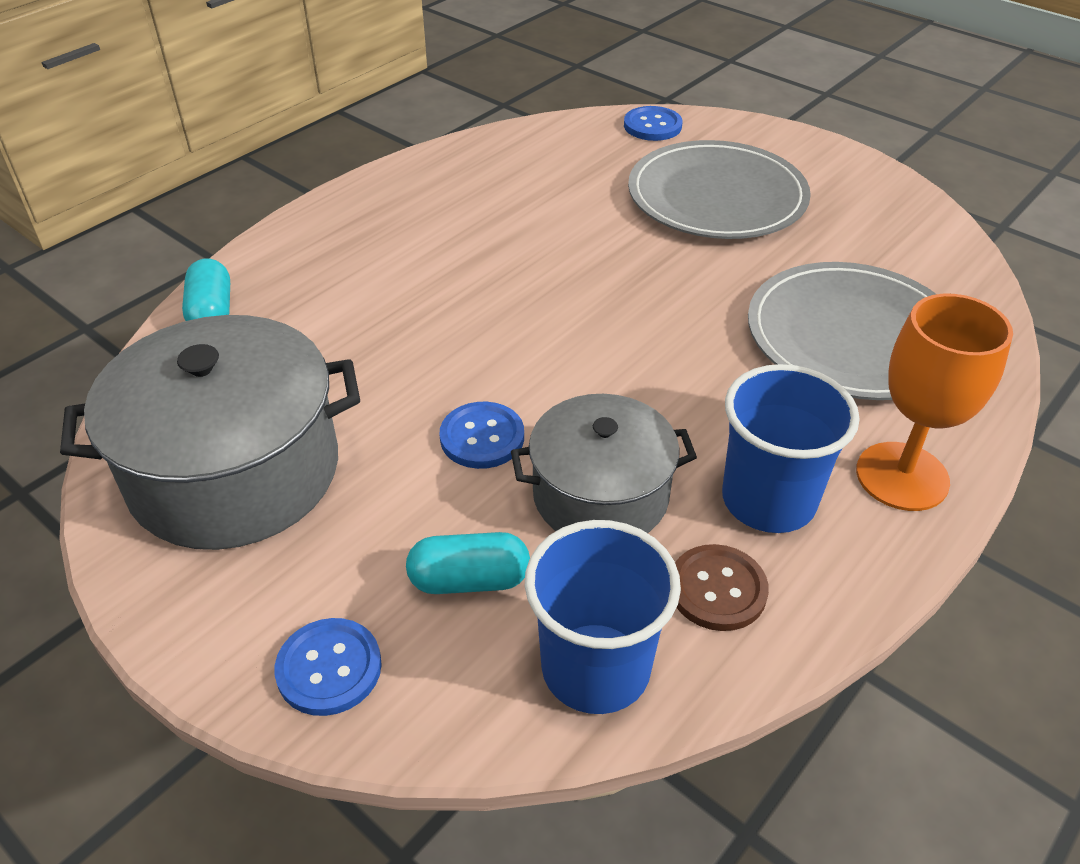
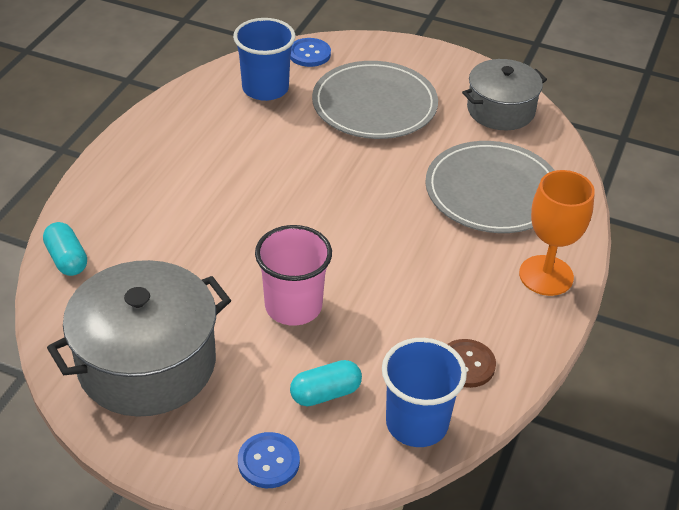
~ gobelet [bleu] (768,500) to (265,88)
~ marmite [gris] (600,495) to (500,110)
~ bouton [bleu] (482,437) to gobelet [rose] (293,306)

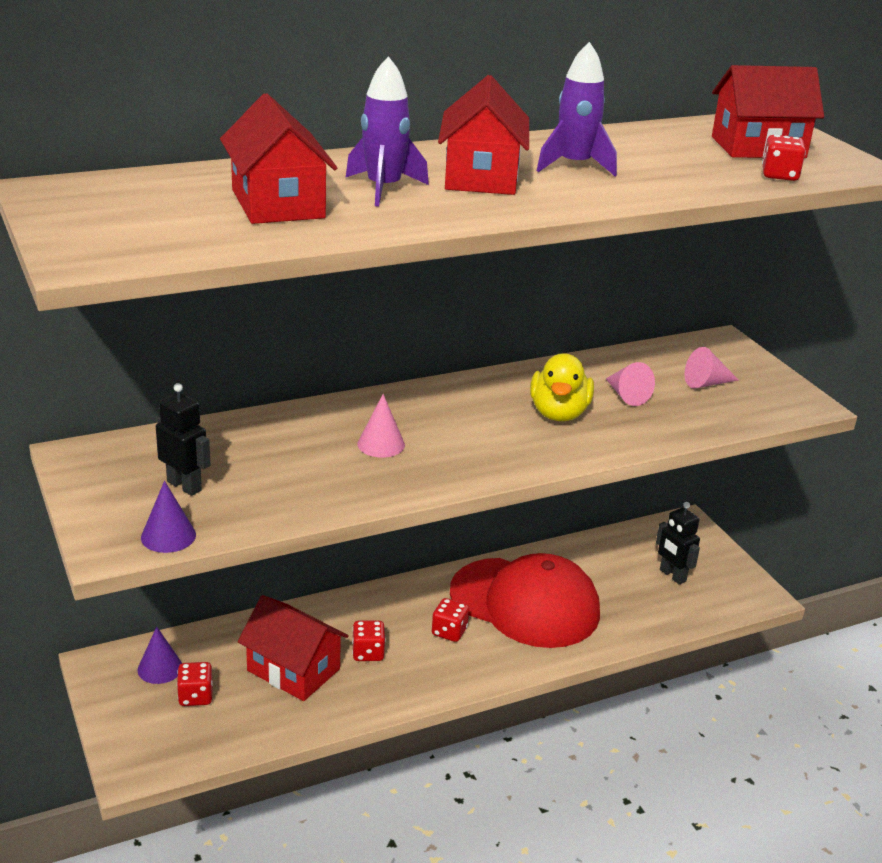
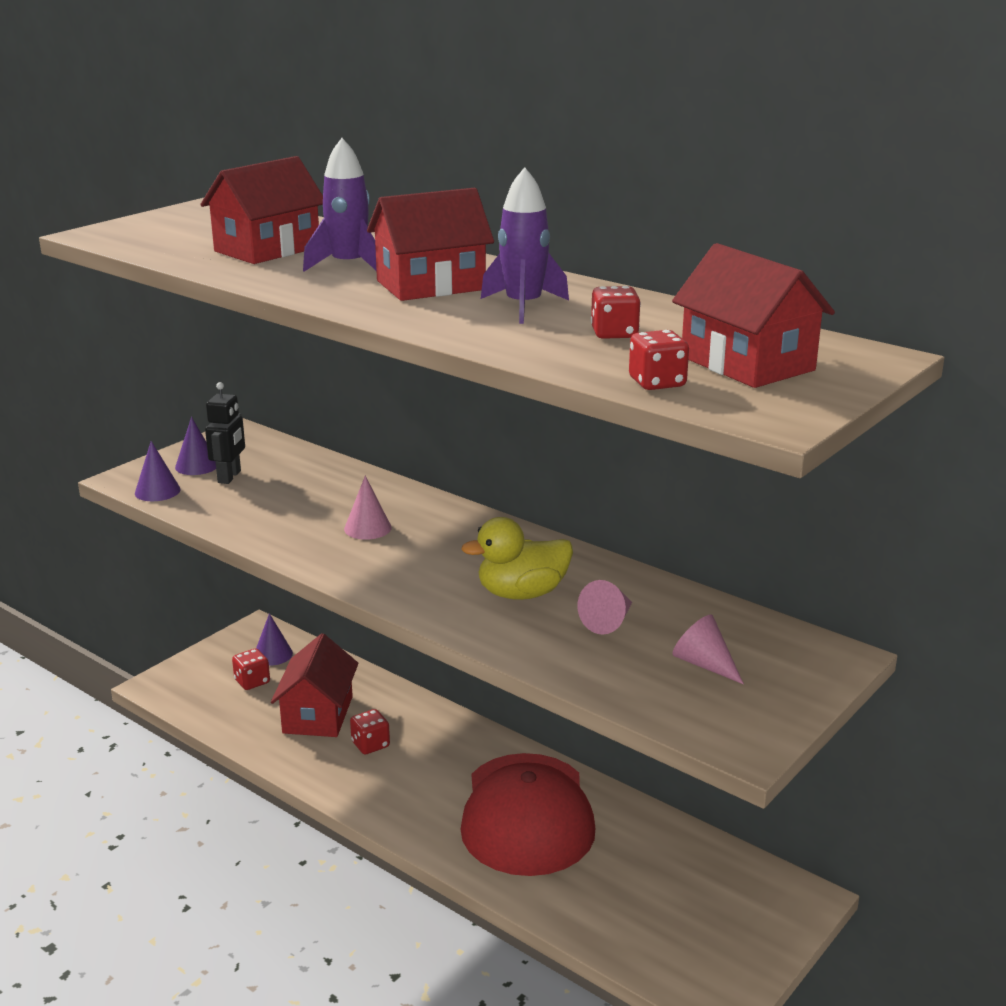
- robot [noir] (672,575)
~ dé [rouge] (449,631) to (614,333)
+ cône [violet] (197,465)

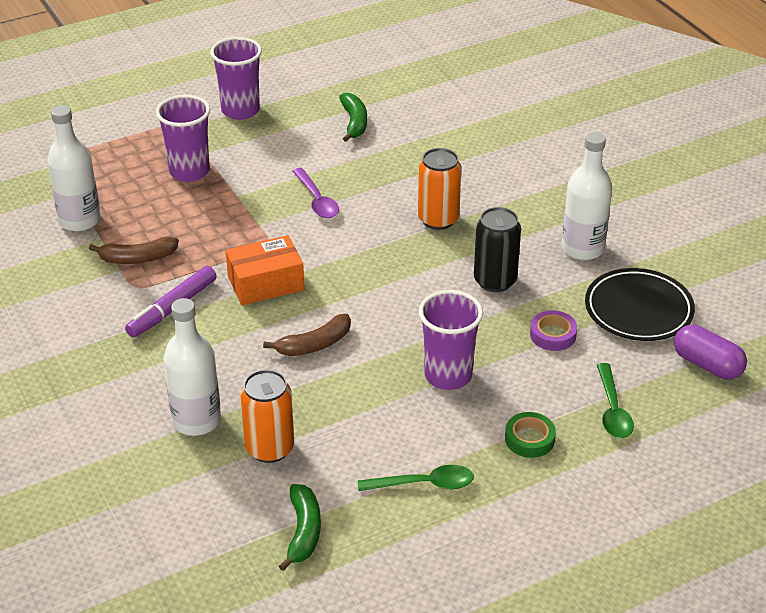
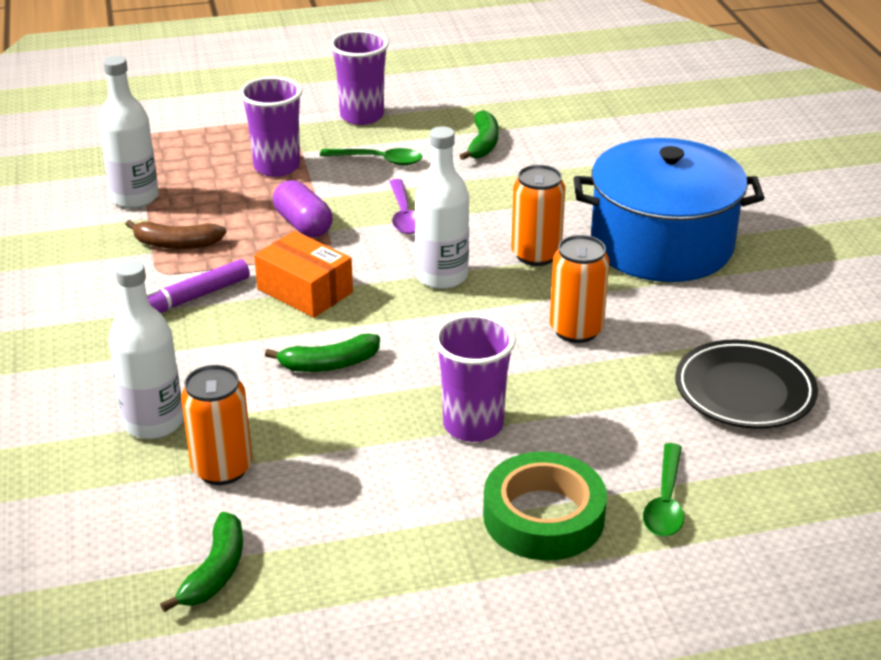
~ bouteille [blanc] (582,248) to (442,276)
~ canette [noir] (495,281) to canette [orange] (576,330)
~ boîte [orange] (266,283) = (305,291) 45 degrees clockwise
- ruban adhésif [violet] (553,335)
~ banane [marron] (314,344) to banane [vert] (329,364)
~ gélule [violet] (707,365) to (303,224)
~ ruban adhésif [vert] (529,439) = (543,516) x1.87
~ cuillère [vert] (424,484) to (378,160)
+ marmite [bleu] (661,244)

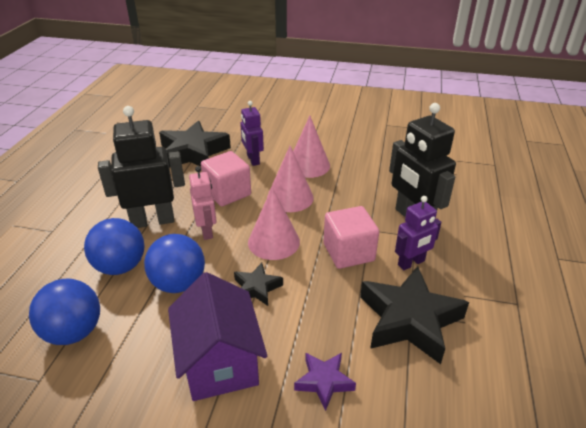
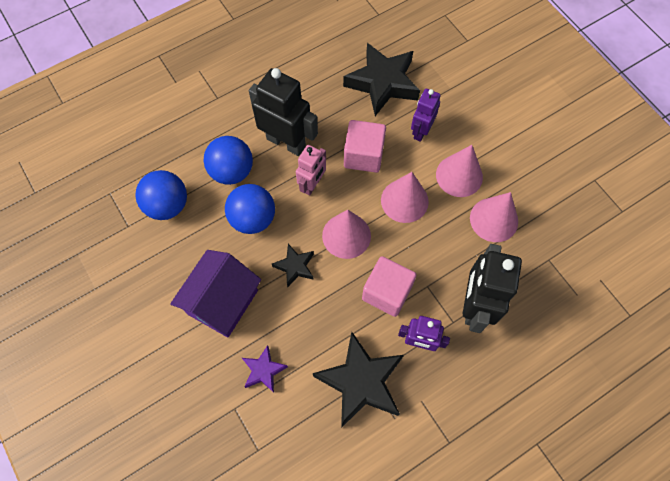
+ cône [rose] (494,219)

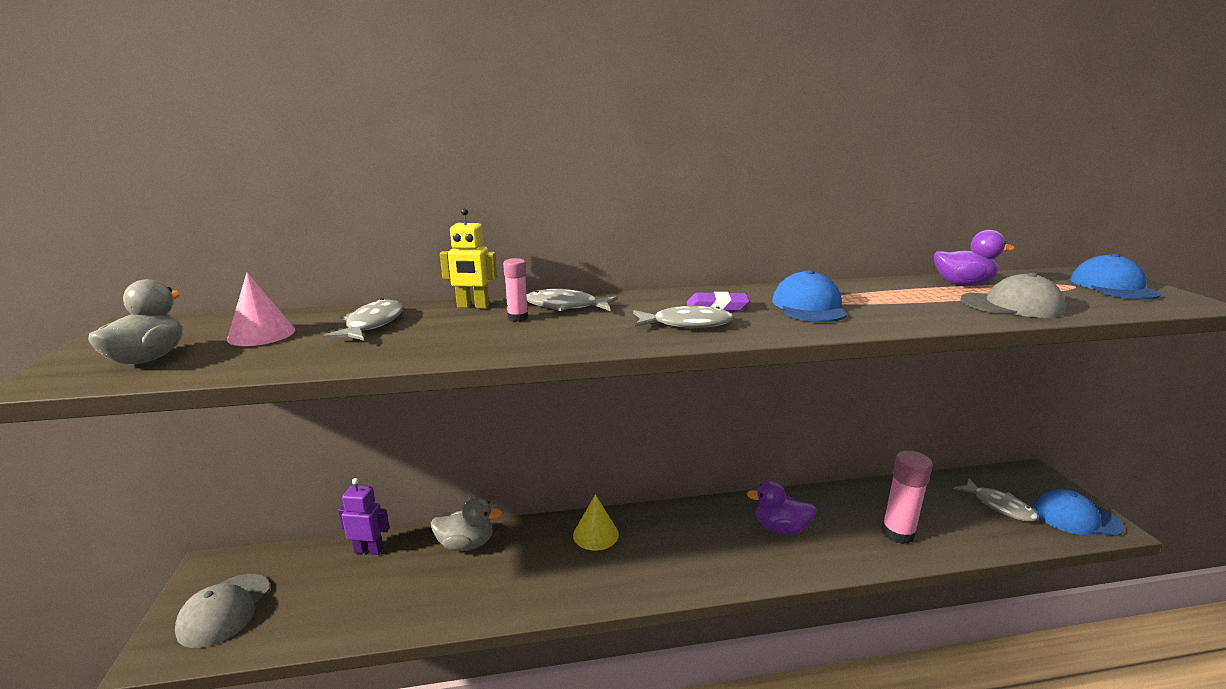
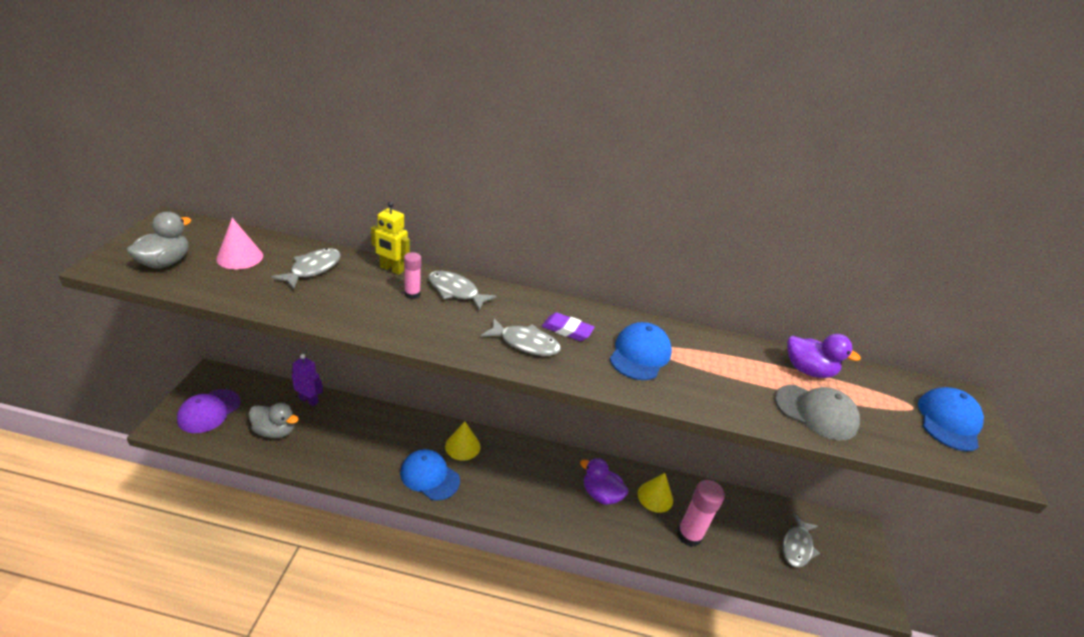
~ poisson [gris] (999,506) = (797,546) 45 degrees clockwise
~ casquette [bleu] (1076,517) to (429,476)
~ canard [gris] (466,544) to (275,431)
~ casquette [gris] (224,610) to casquette [violet] (209,411)
+ cône [jaune] (655,497)

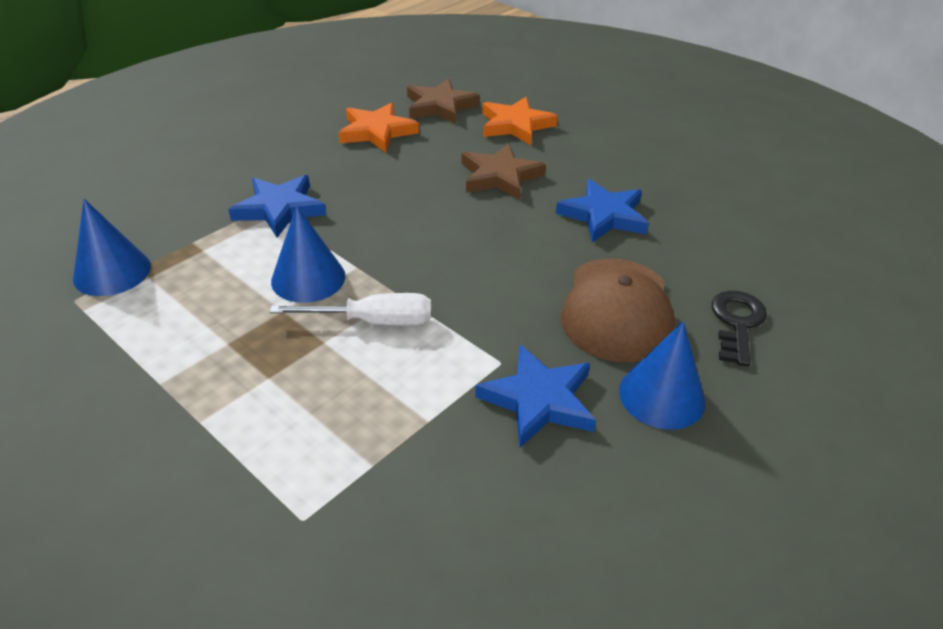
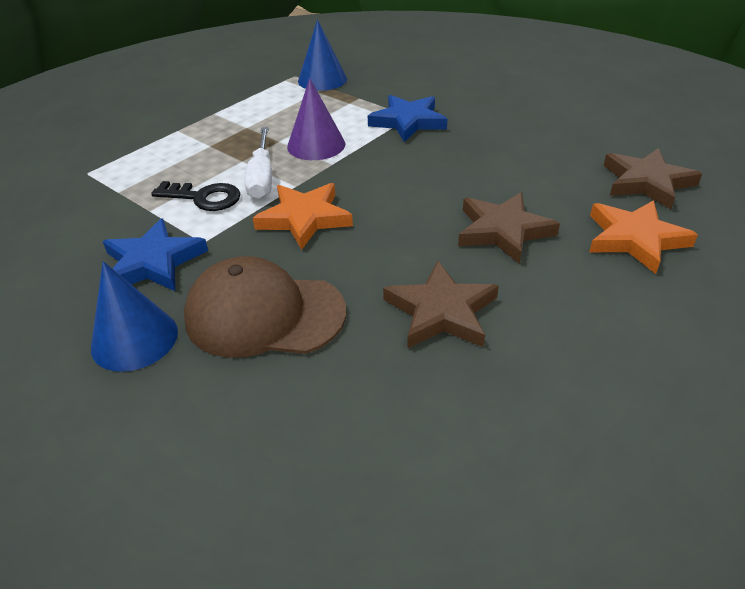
~ étoile [orange] (377,131) to (304,218)
~ étoile [bleu] (603,216) to étoile [marron] (441,311)
~ cône [bleu] (308,278) to cône [violet] (316,145)
~ clé [noir] (737,323) to (204,198)

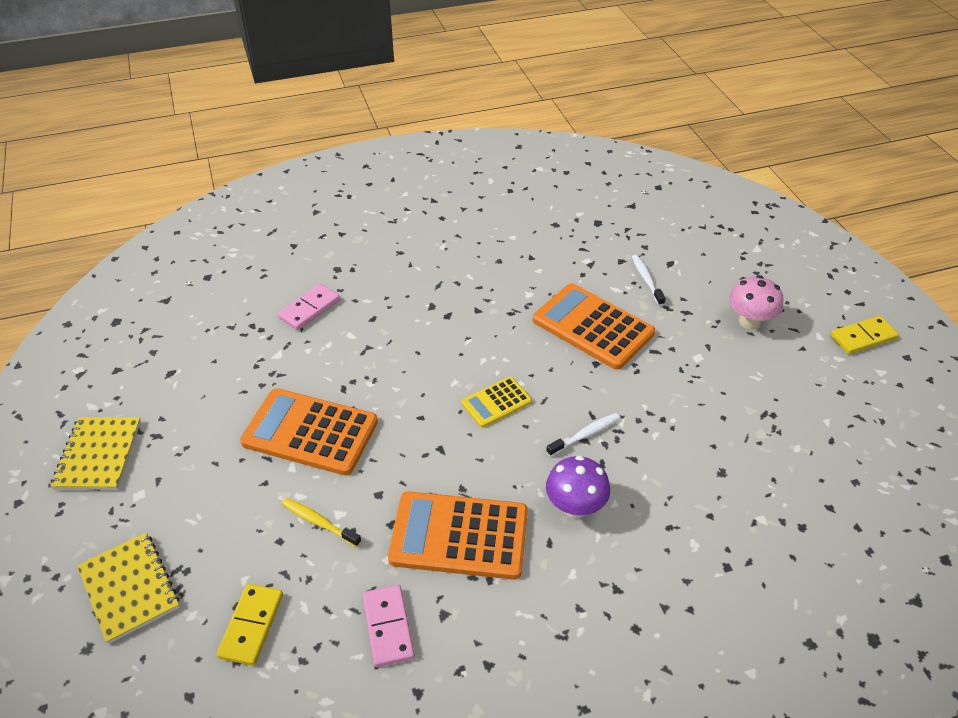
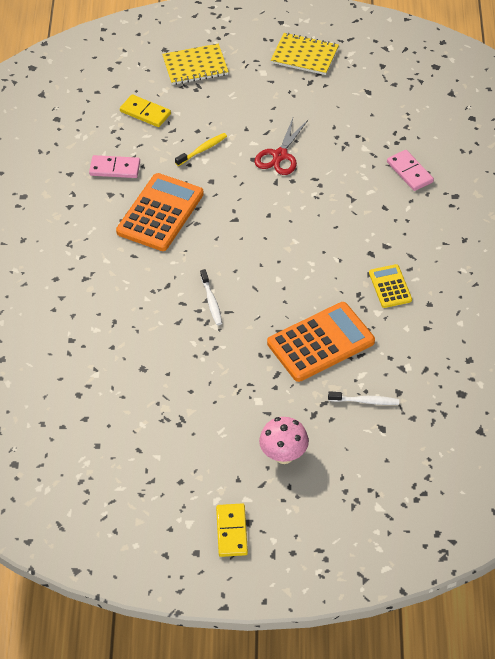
~ calculatrice [jaune] (496,402) to (390,286)
~ calculatrice [orange] (310,432) to ciseaux [rouge] (280,156)
- champignon [violet] (575,507)

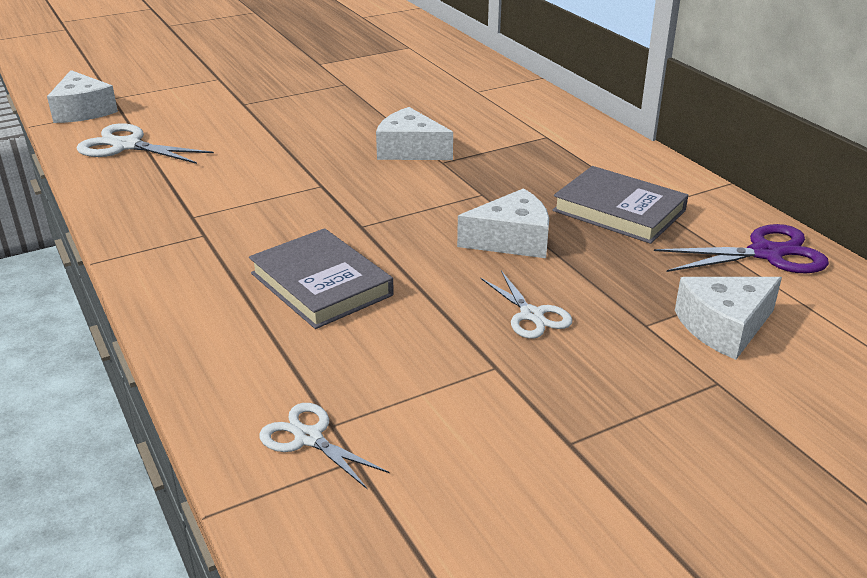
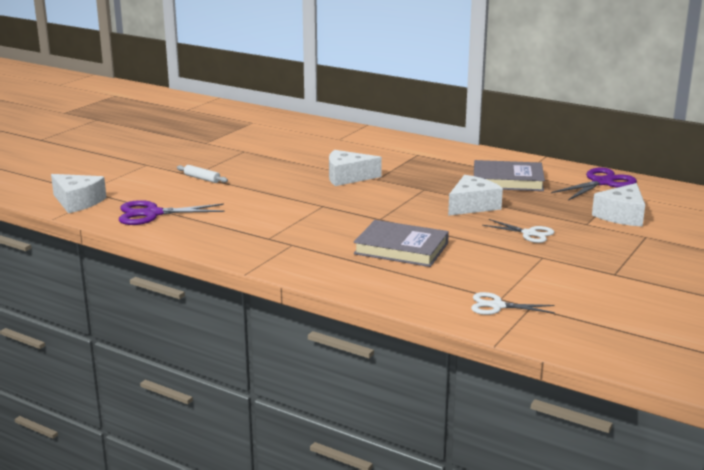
~ ciseaux [blanc] (127,146) to ciseaux [violet] (152,214)
+ rouleau à pâtisserie [blanc] (202,178)

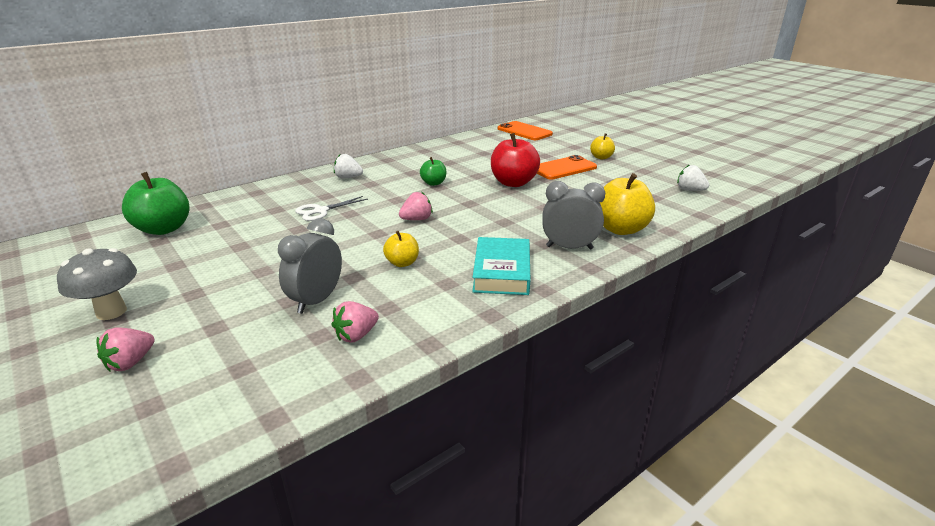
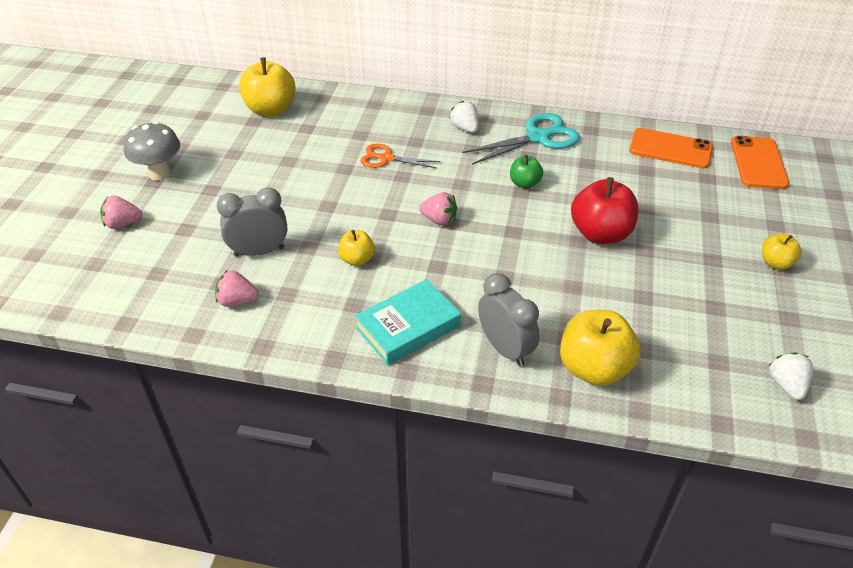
~ téléphone [orange] (563,168) to (670,149)
~ pomme [vert] (164,229) to pomme [jaune] (270,109)
~ ciseaux [blanc] (321,211) to ciseaux [orange] (386,158)
+ ciseaux [turquoise] (538,137)

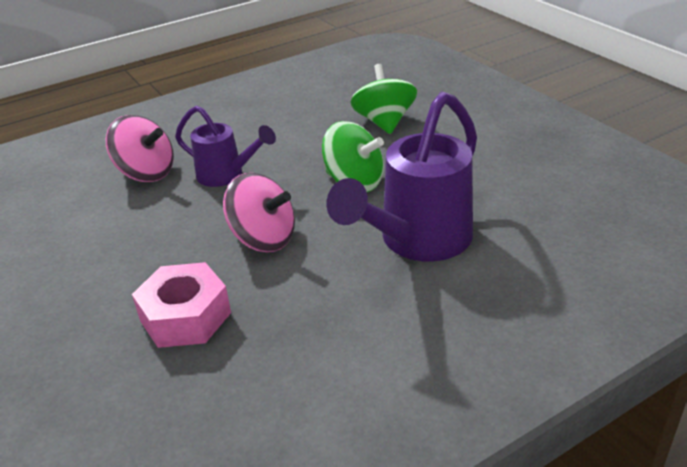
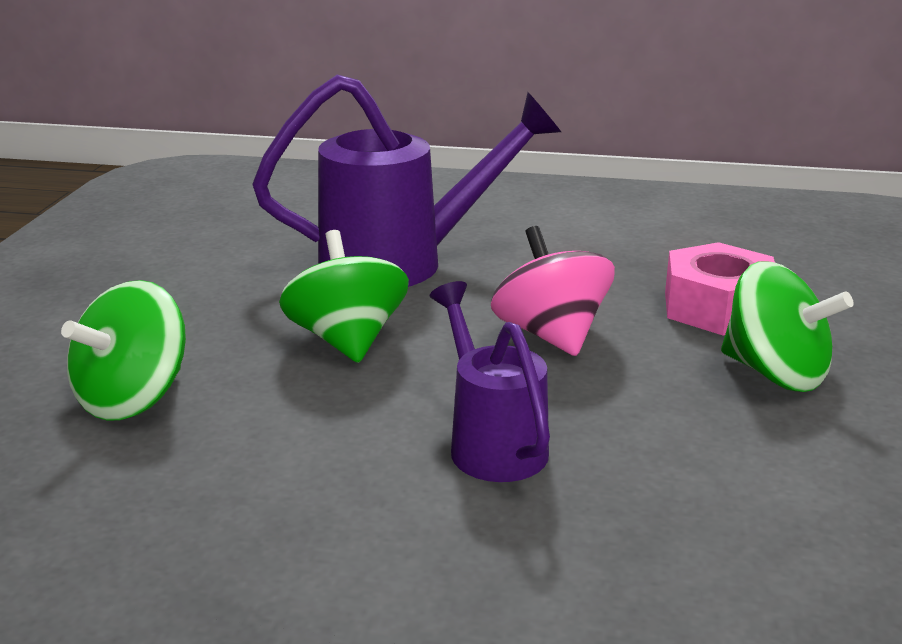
- toupie [rose] (146,173)
+ toupie [vert] (775,373)

